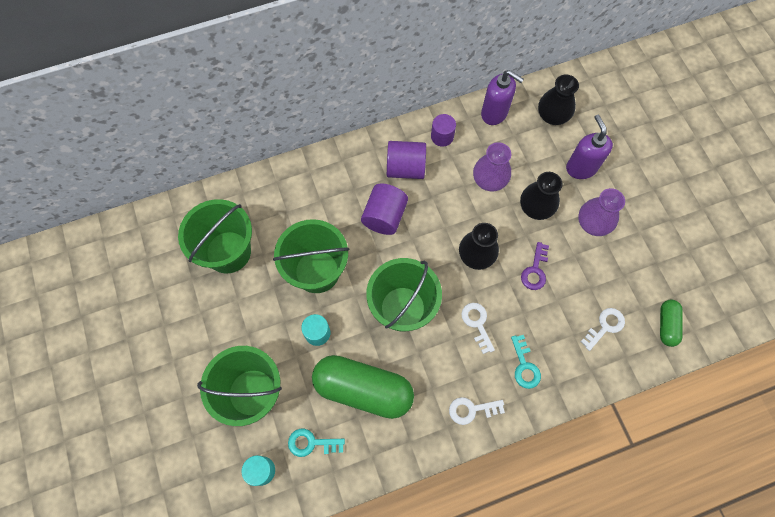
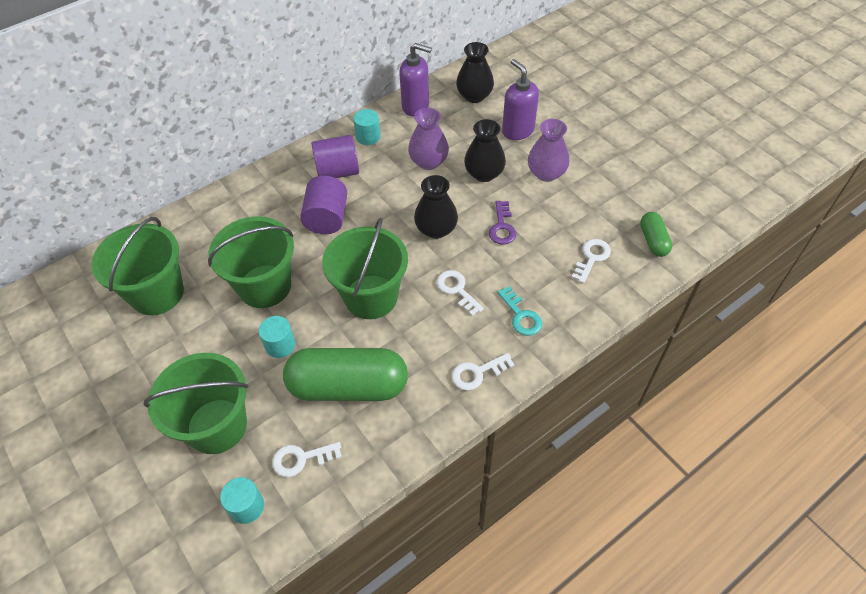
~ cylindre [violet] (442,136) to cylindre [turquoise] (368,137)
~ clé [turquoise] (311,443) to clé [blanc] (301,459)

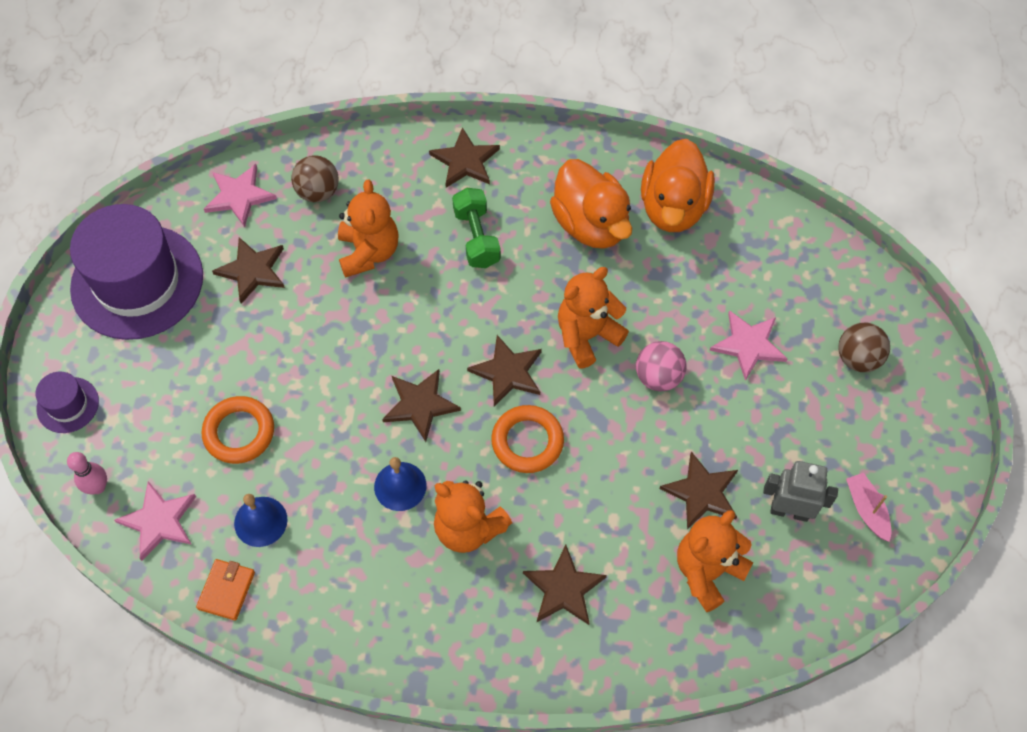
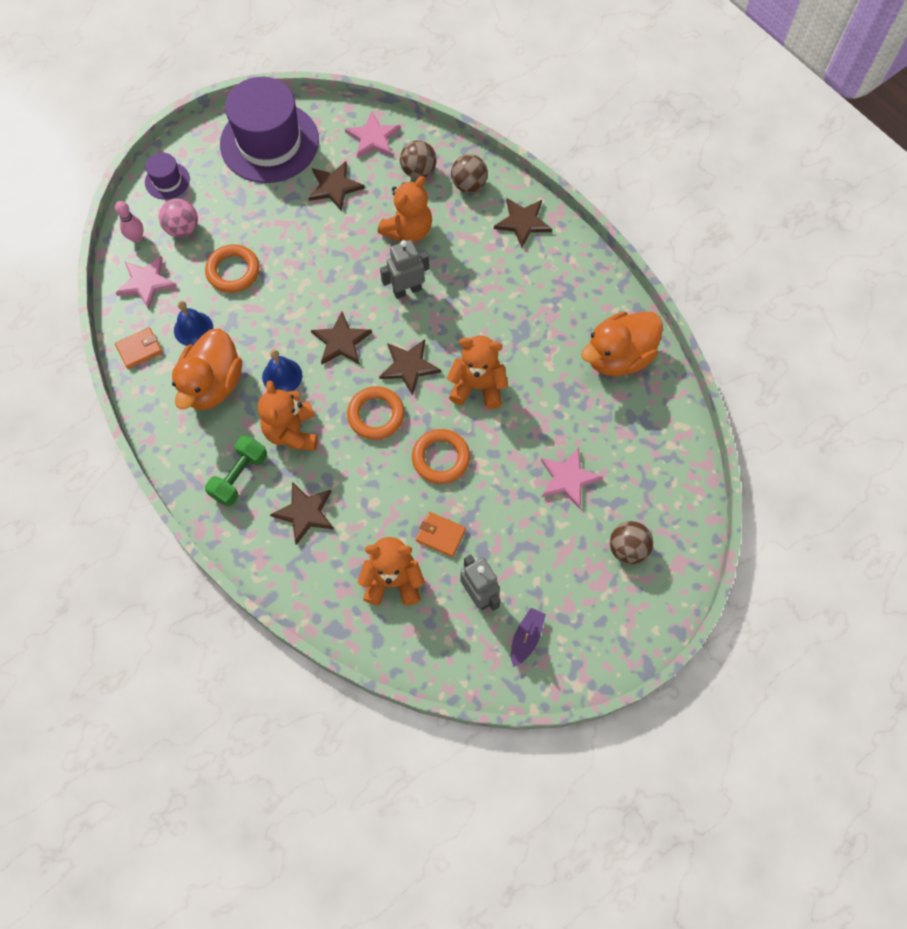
~ canard [orange] (591,224) to (212,384)
~ haltère [vert] (476,237) to (239,476)
~ balle [rose] (658,377) to (183,229)
~ étoile [marron] (702,492) to portefeuille [orange] (440,535)
~ bateau [rose] (866,509) to bateau [violet] (526,638)
+ balle [marron] (469,185)
+ robot [gris] (407,290)
+ anneau [orange] (441,458)

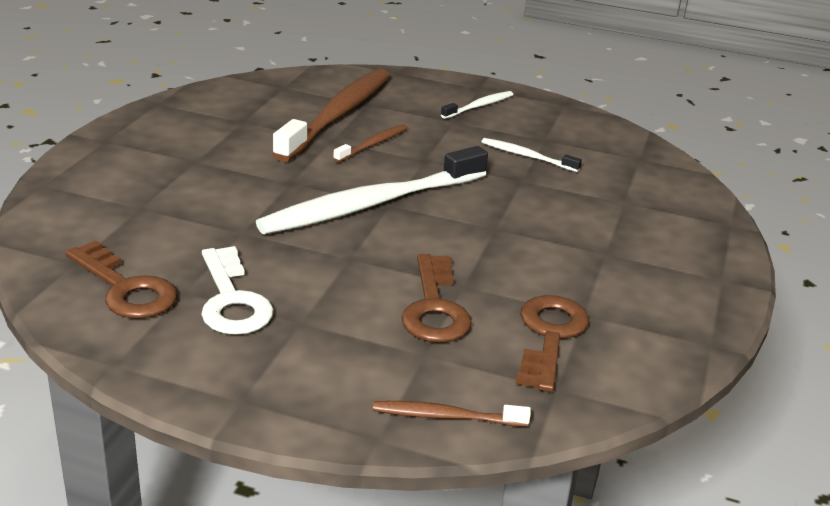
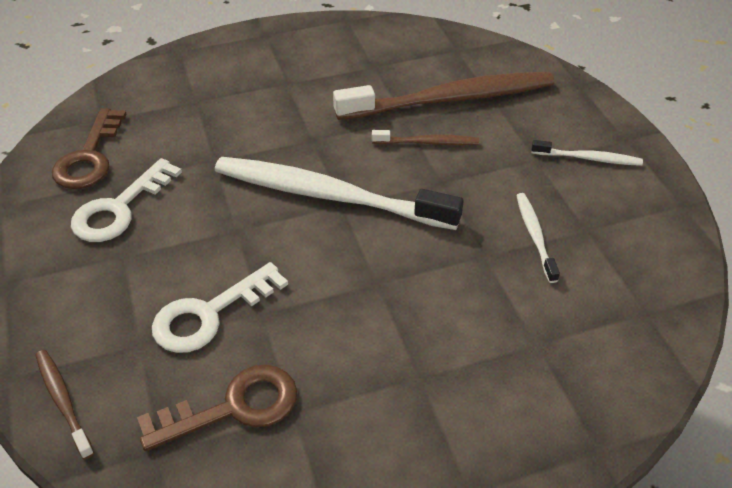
~ clé [marron] (434,307) to clé [blanc] (210,314)

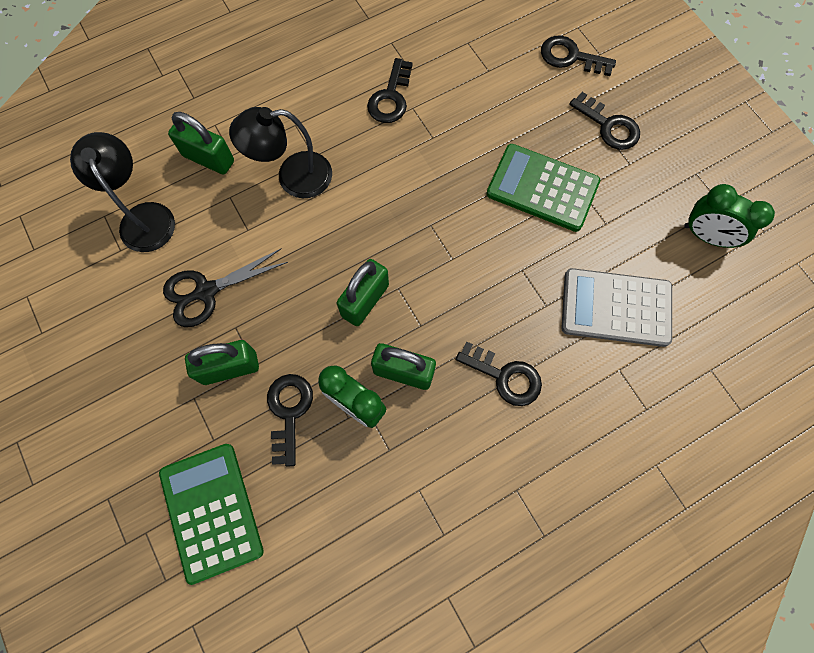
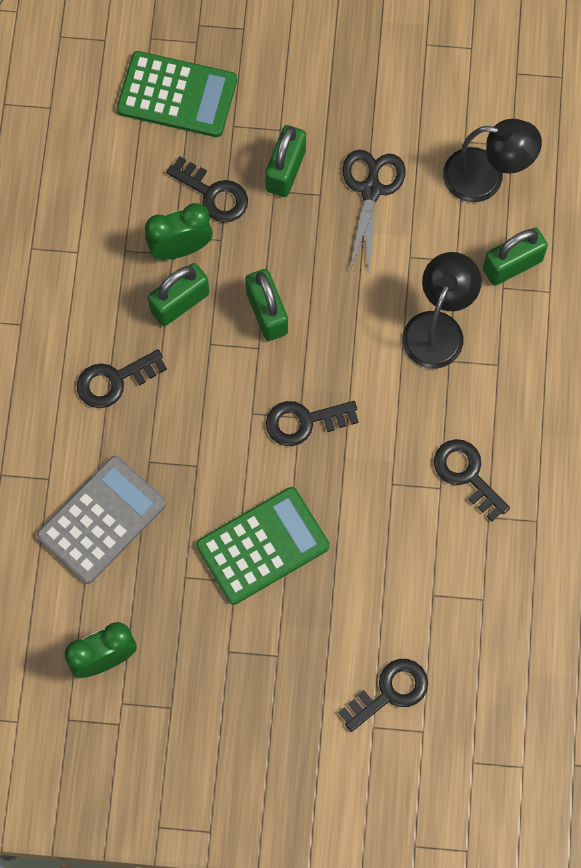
~ clé [noir] (609,126) to (304,421)

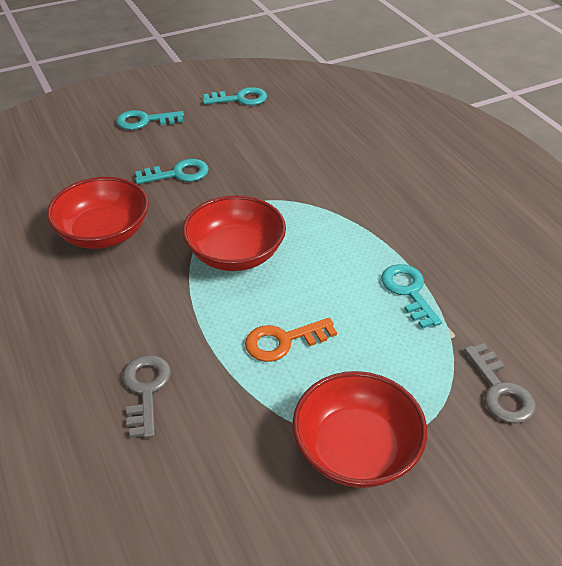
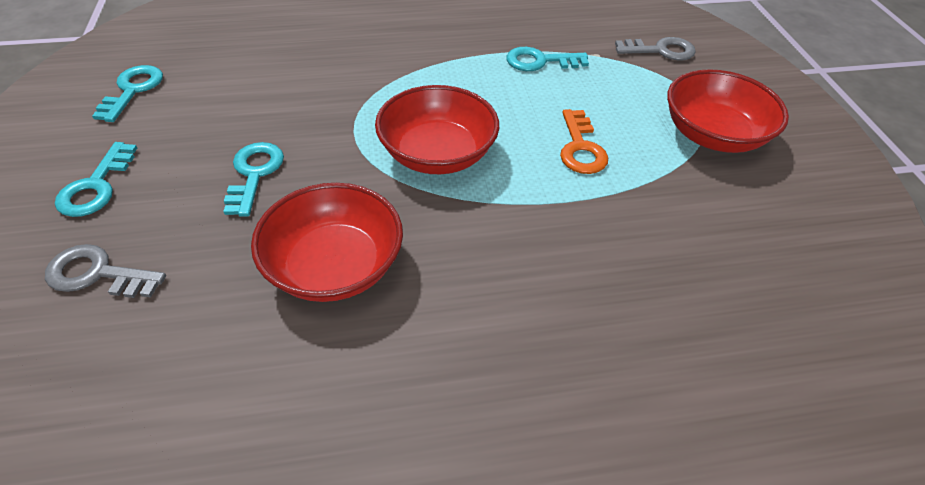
~ clé [gris] (146,390) to (97,274)

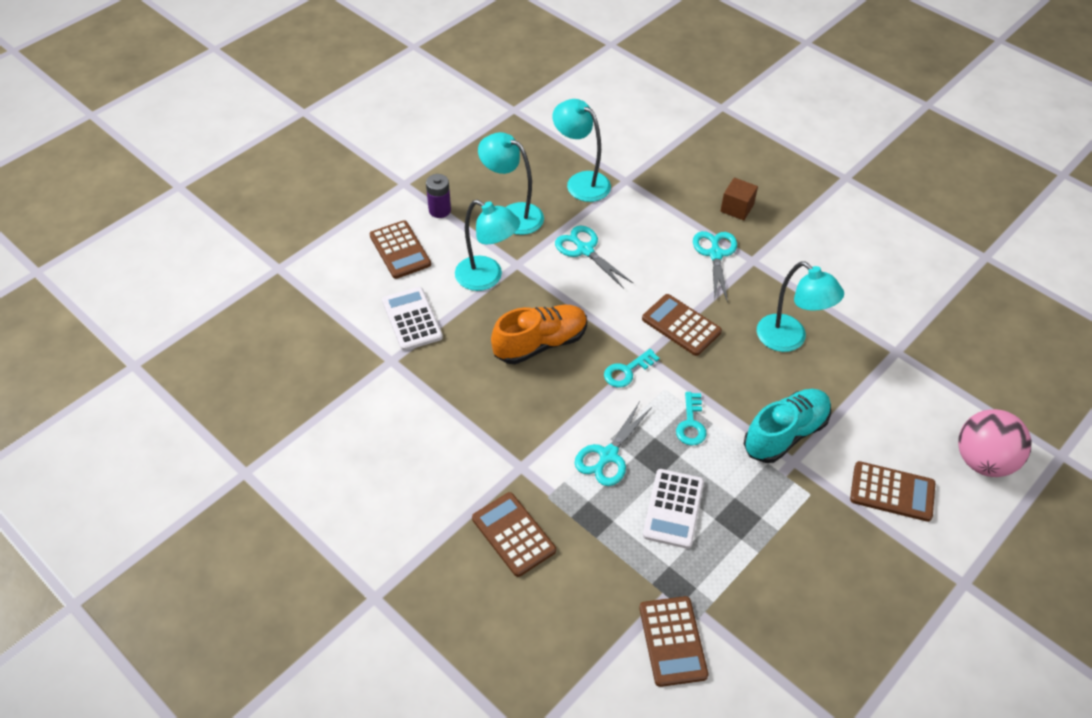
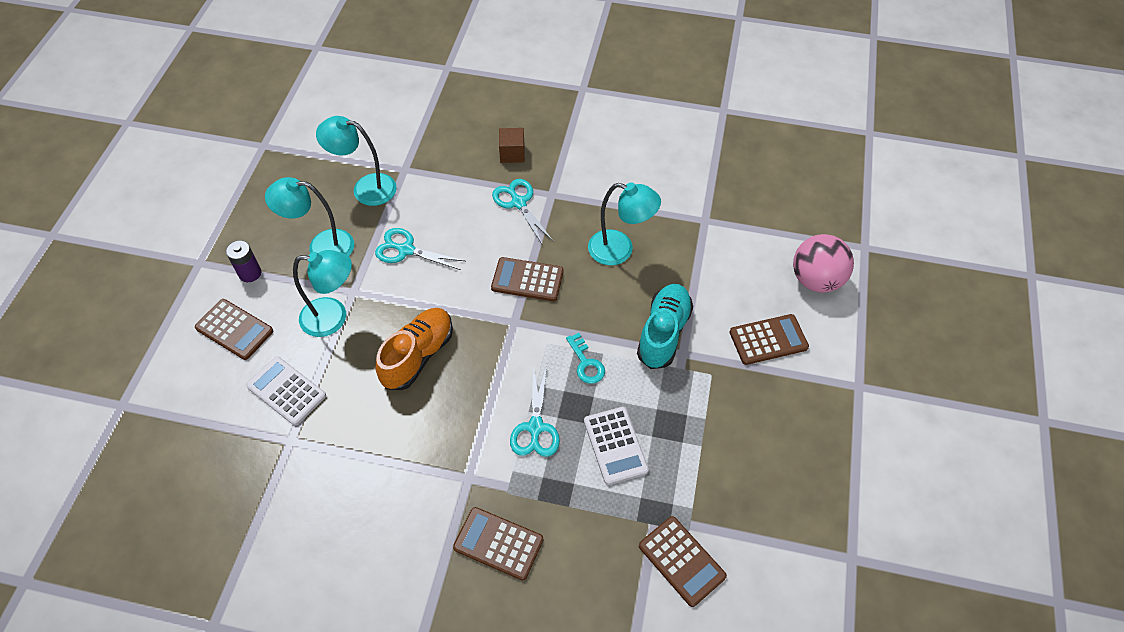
- clé [turquoise] (627,371)

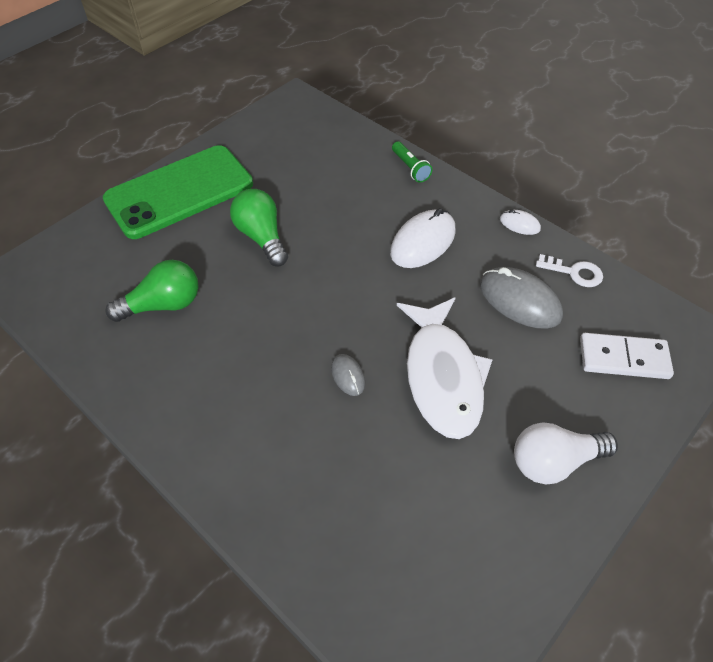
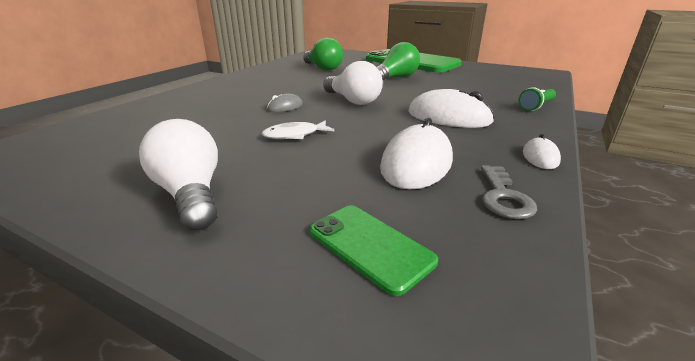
~ clé [blanc] (574,272) to clé [gris] (503,197)
~ souris [gris] (519,300) to souris [blanc] (416,163)
~ poisson [blanc] (442,376) = (294,135) x0.44
~ domino [blanc] (623,358) to téléphone [vert] (370,246)
+ ampoule [blanc] (352,100)

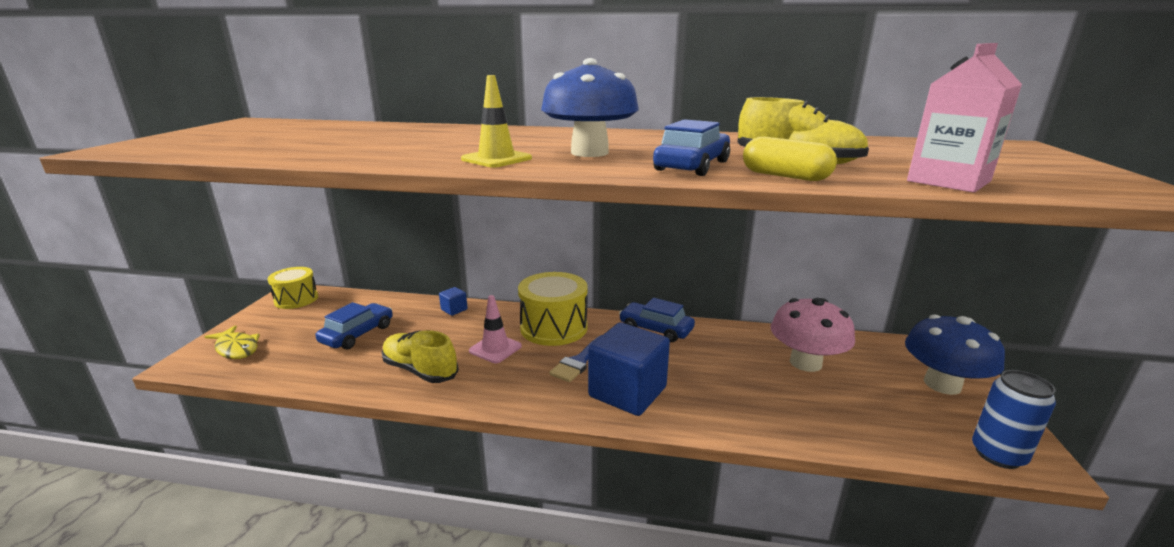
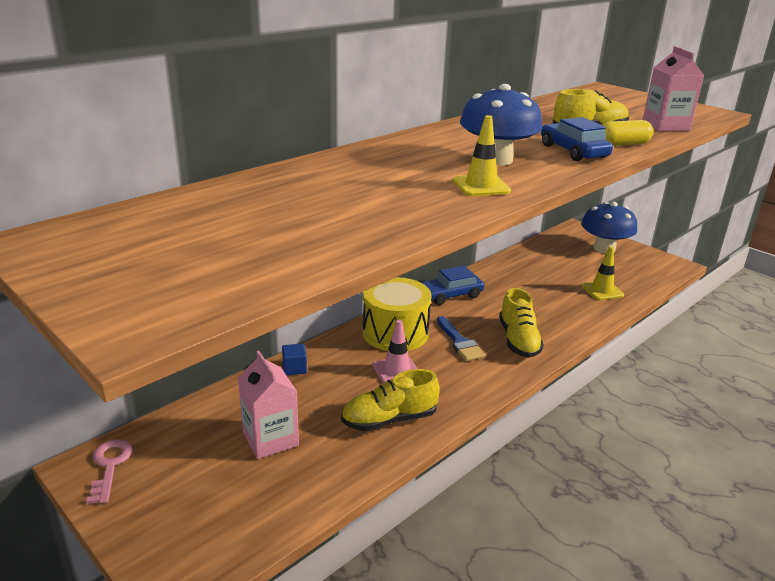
~ tambour [jaune] (296,299) to clé [rose] (110,466)
- champignon [rose] (805,362)
~ voiture [bleu] (357,334) to brique de lait [rose] (270,439)
~ cube [bleu] (627,392) to chaussure [jaune] (518,340)
- poisson [jaune] (236,348)
- canette [bleu] (998,455)
+ cône de chantier [jaune] (602,290)

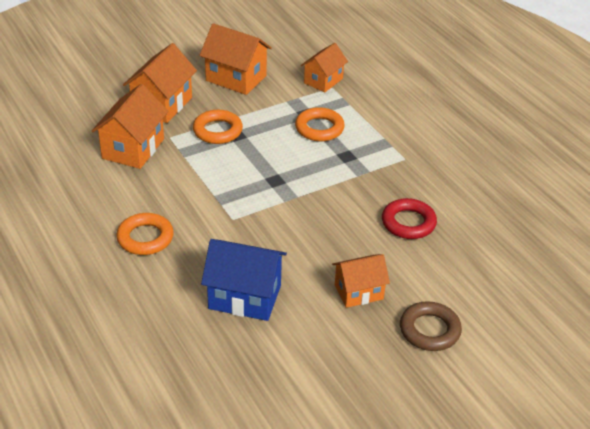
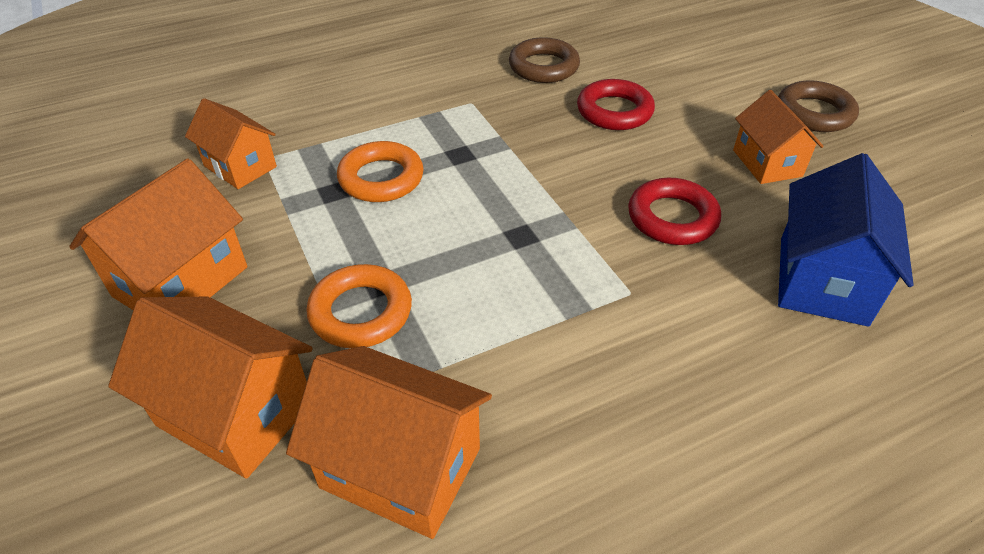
- anneau [orange] (145,238)
+ anneau [marron] (543,67)
+ anneau [rouge] (672,218)

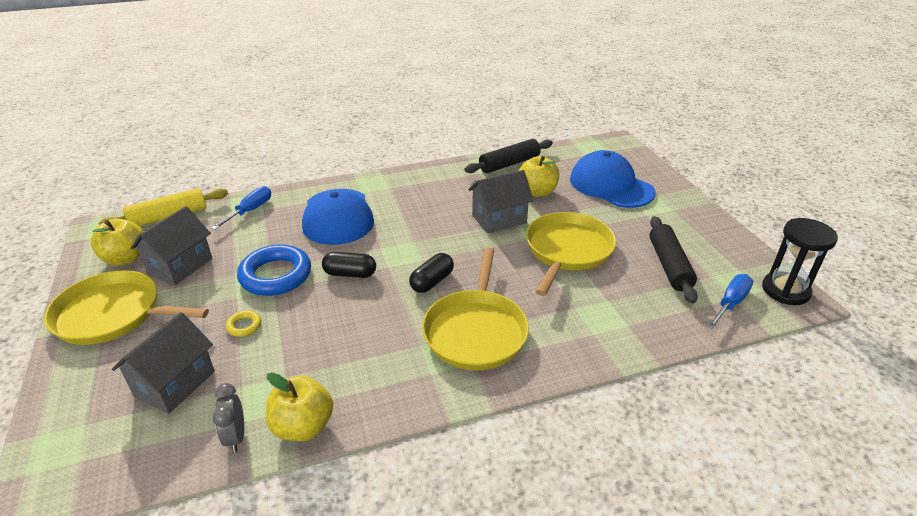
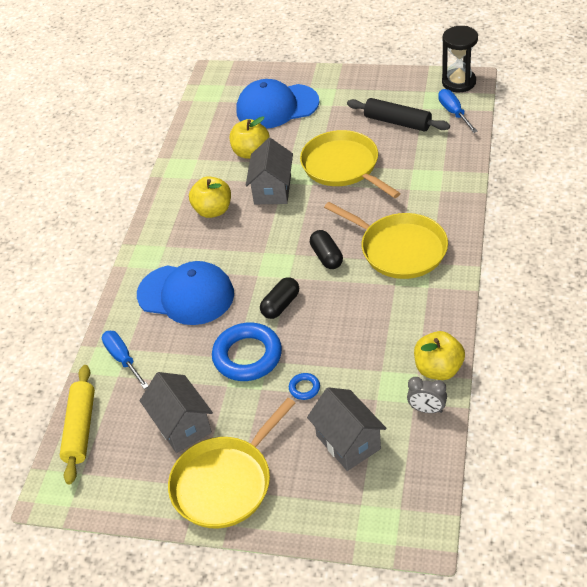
- rouleau à pâtisserie [noir] (509,164)
~ pomme [jaune] (125,258) to (213,210)
~ anneau [jaune] (244,326) to anneau [bleu] (304,388)

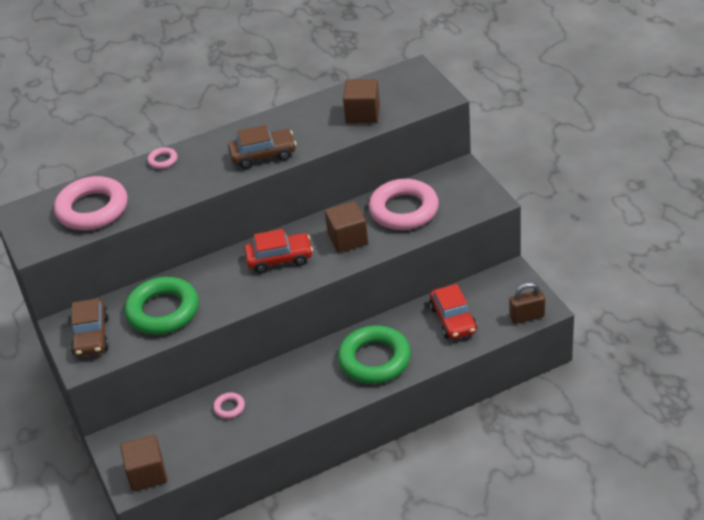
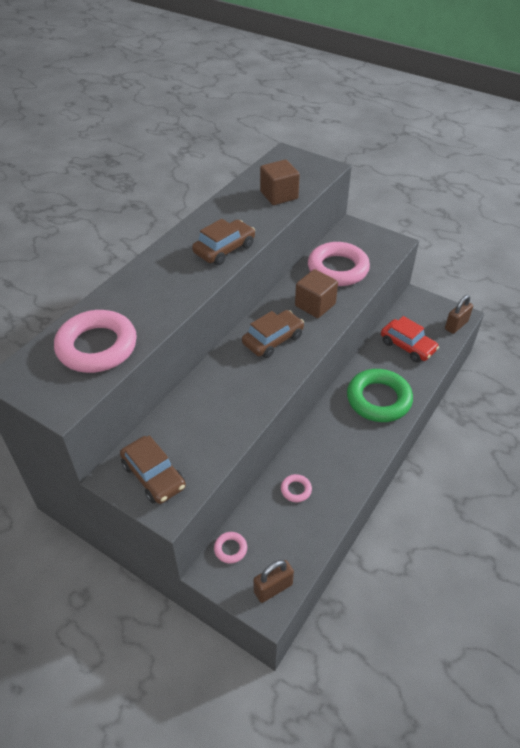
~ anneau [rose] (163,160) to (230,549)
~ voiture [rouge] (279,259) to voiture [marron] (273,340)
- anneau [vert] (163,311)
~ cube [marron] (147,474) to cadenas [marron] (273,588)

